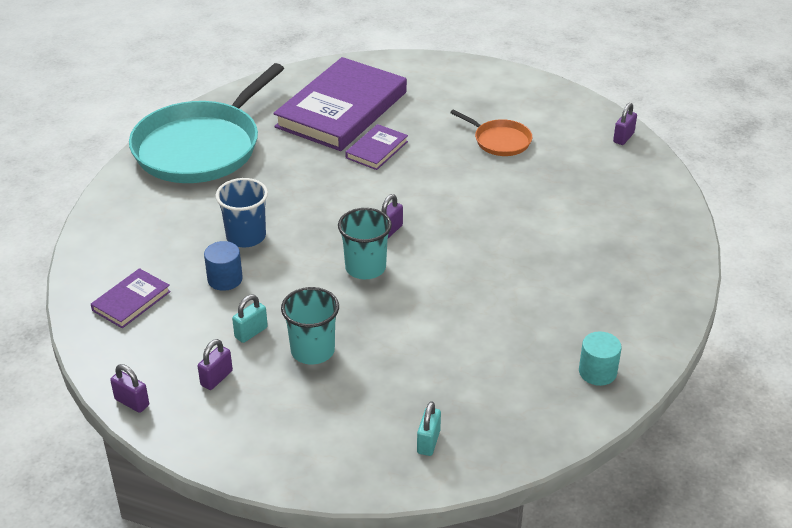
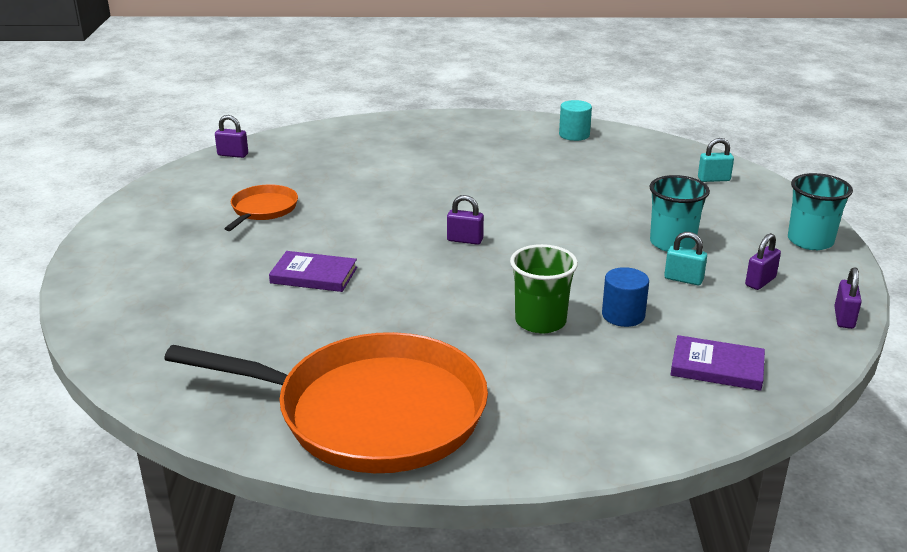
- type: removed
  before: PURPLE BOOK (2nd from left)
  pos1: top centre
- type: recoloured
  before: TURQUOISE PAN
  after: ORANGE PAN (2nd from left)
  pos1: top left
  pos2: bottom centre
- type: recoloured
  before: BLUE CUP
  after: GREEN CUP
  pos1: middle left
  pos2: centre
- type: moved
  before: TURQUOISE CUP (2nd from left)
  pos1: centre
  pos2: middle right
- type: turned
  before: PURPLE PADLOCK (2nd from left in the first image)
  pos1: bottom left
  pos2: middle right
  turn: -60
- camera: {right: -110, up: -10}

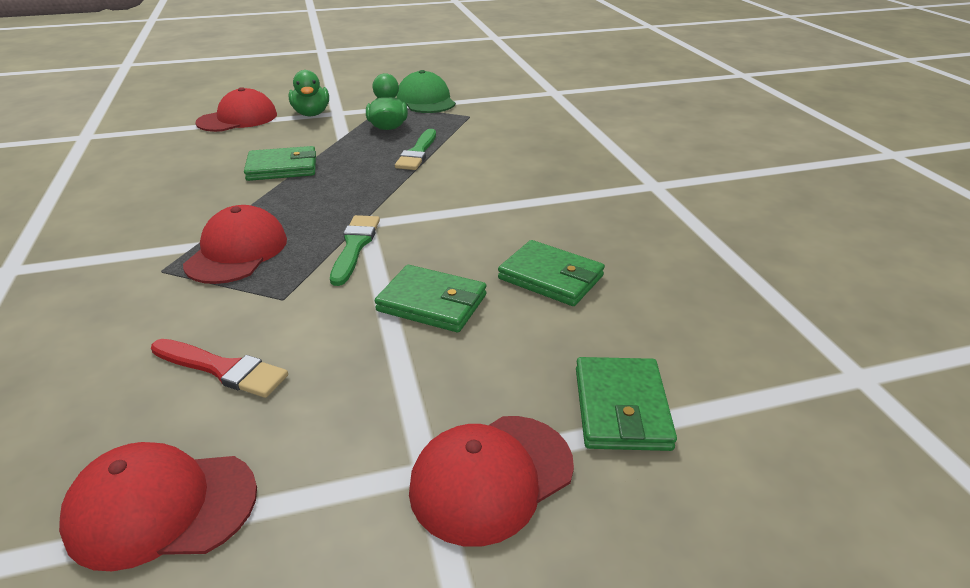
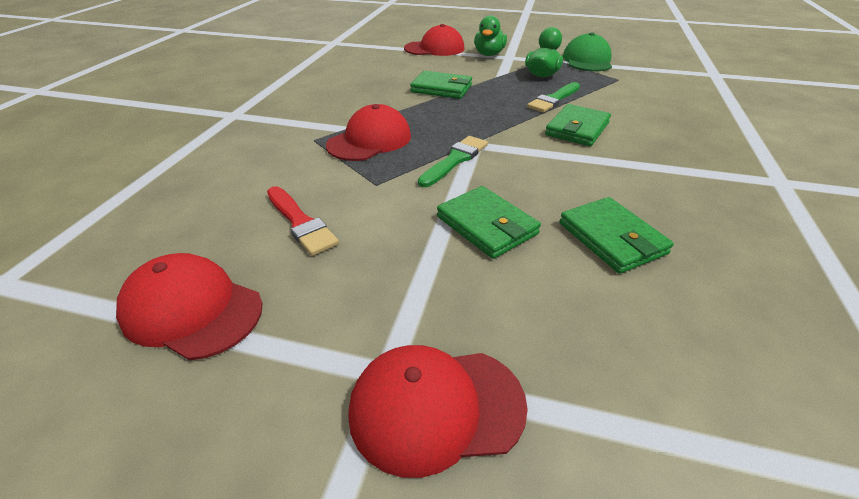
- type: moved
  before: GREEN WALLET (4th from left in the first image)
  after: GREEN WALLET (3rd from left)
  pos1: bottom centre
  pos2: top right
- camera: {right: 30, up: 5}

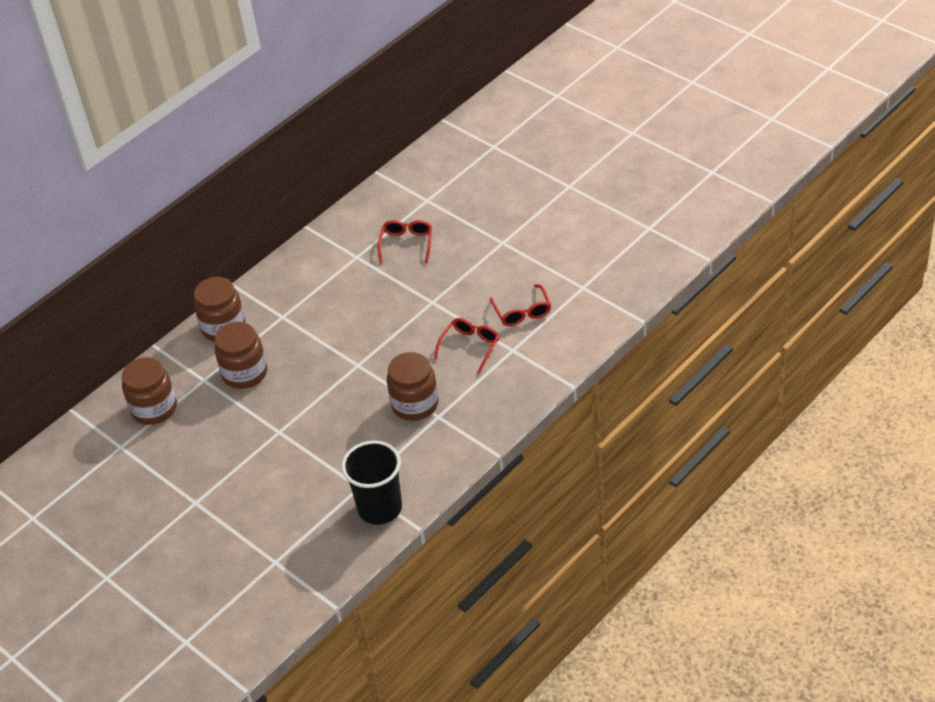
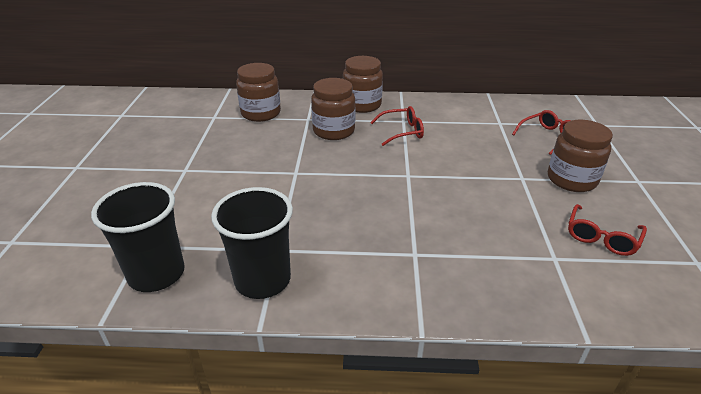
- type: moved
  before: RED GLASSES (2nd from left in the first image)
  after: RED GLASSES (1st from left)
  pos1: centre
  pos2: top centre
- type: moved
  before: BROWN JAR (4th from left)
  pos1: centre
  pos2: middle right
- type: added
  after: BLACK CUP (1st from left)
  pos2: middle left
- camera: {right: 45, up: -10}

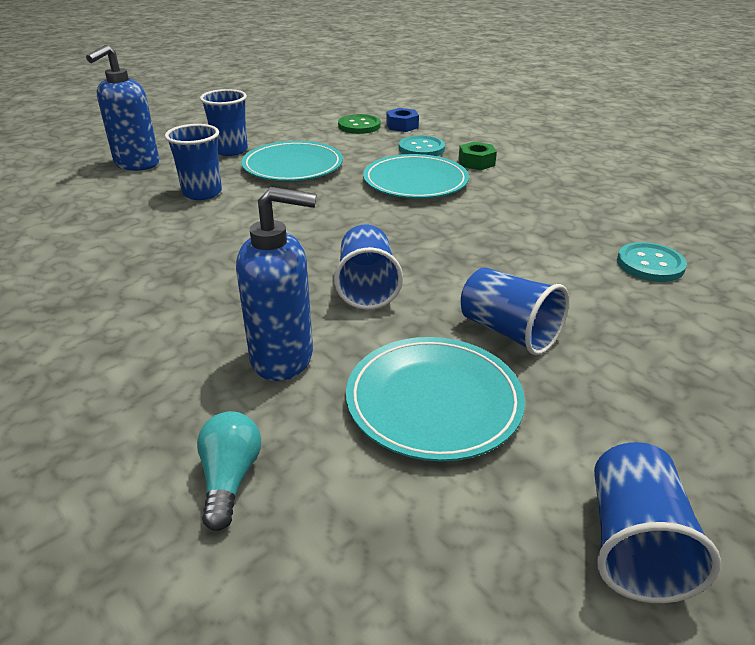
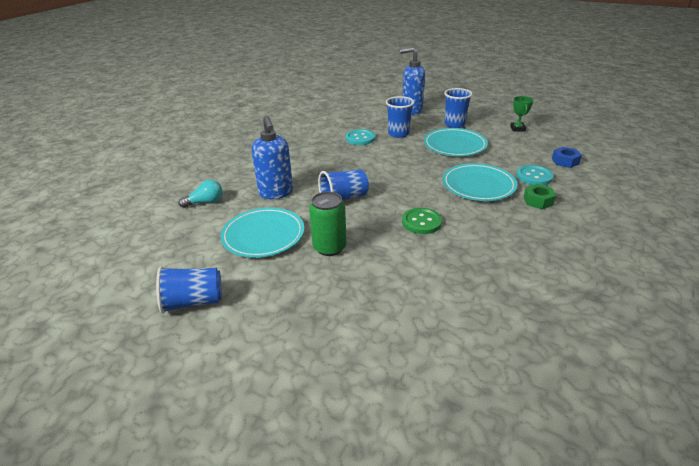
- type: moved
  before: GREEN BUTTON
  pos1: top centre
  pos2: centre
- type: moved
  before: TURQUOISE BUTTON (2nd from left in the first image)
  after: TURQUOISE BUTTON (1st from left)
  pos1: middle right
  pos2: top centre
- type: replaced
  before: BLUE CUP (4th from left)
  after: GREEN CAN
  pos1: middle right
  pos2: centre
- type: added
  after: GREEN TROPHY
  pos2: top right
- camera: {right: 70, up: 0}

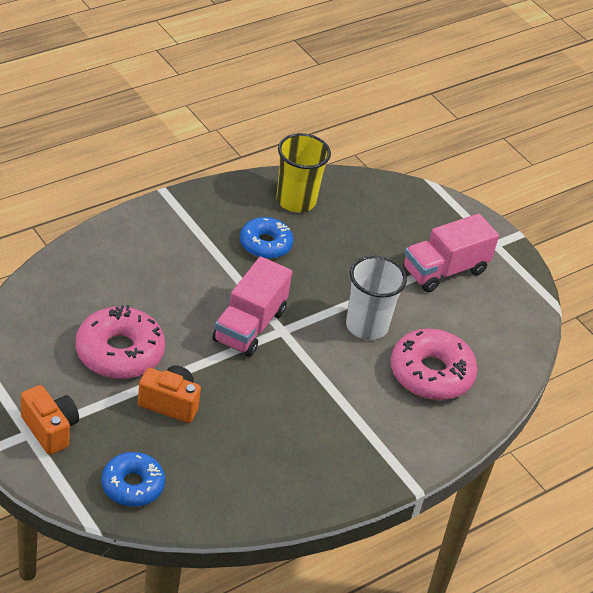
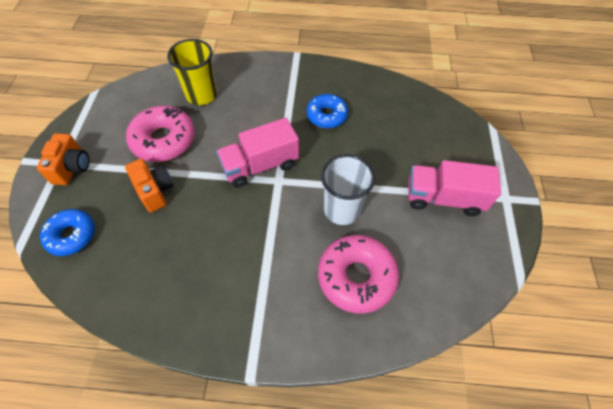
- type: moved
  before: YELLOW CUP
  pos1: top centre
  pos2: top left
- camera: {right: 45, up: 15}

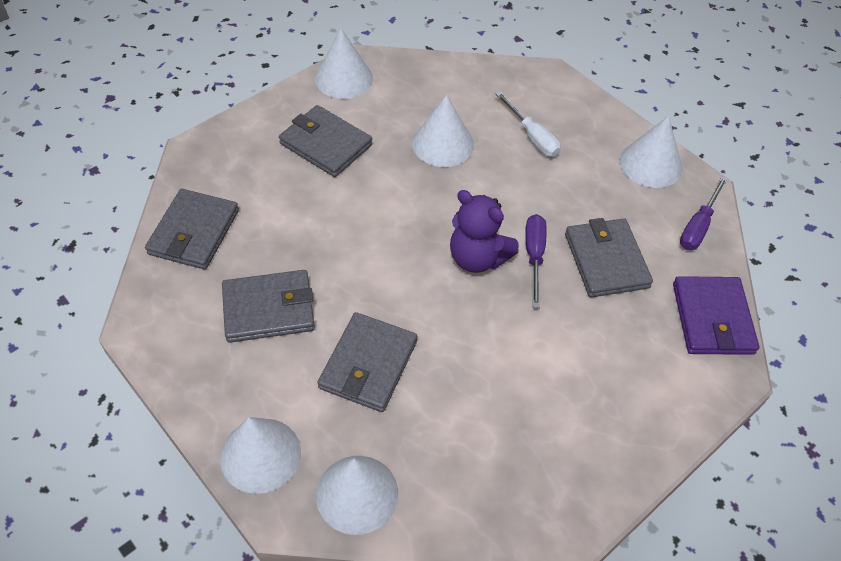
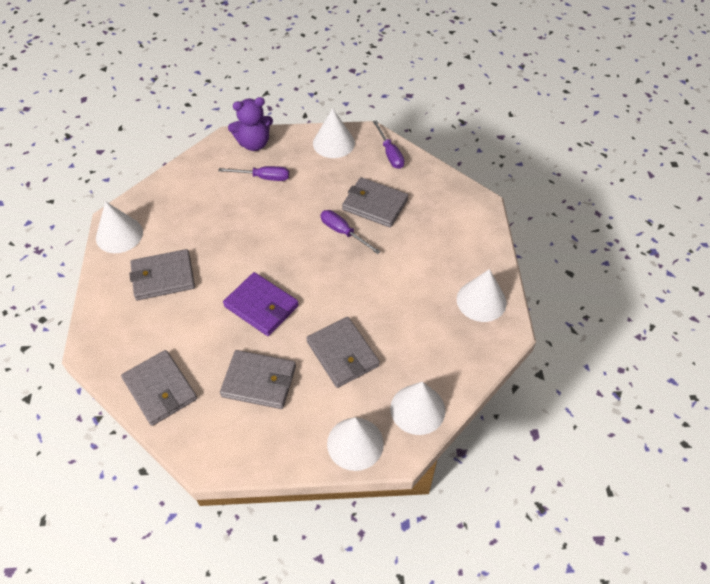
- type: recoloured
  before: WHITE SCREWDRIVER
  after: PURPLE SCREWDRIVER (1st from left)
  pos1: top centre
  pos2: top centre
- type: moved
  before: WHITE CONE (4th from left in the first image)
  after: WHITE CONE (5th from left)
  pos1: top centre
  pos2: middle right
- type: moved
  before: PURPLE TEDDY BEAR
  pos1: centre
  pos2: top centre
- type: turned
  before: GREY WALLET (2nd from left in the first image)
  pos1: middle left
  pos2: centre
  turn: 75
- type: moved
  before: PURPLE WALLET
  pos1: middle right
  pos2: centre
- camera: {right: -50, up: 0}

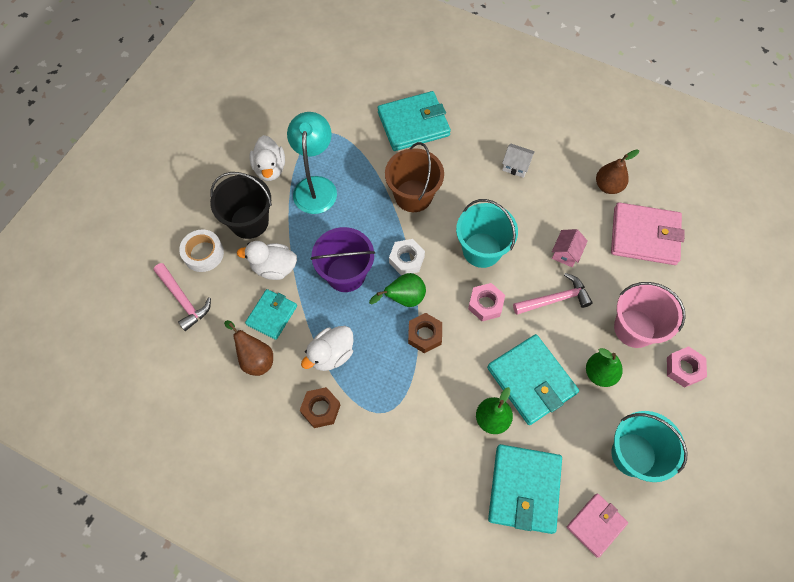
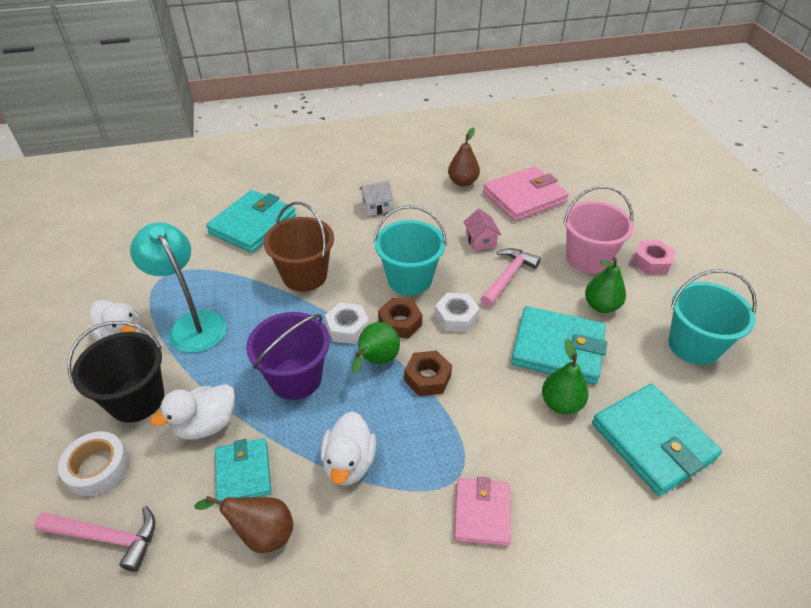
- type: recoloured
  before: PINK NUT (1st from left)
  after: WHITE NUT (2nd from left)
  pos1: centre
  pos2: centre
- type: moved
  before: BROWN NUT (1st from left)
  pos1: bottom centre
  pos2: centre
- type: moved
  before: PINK WALLET (1st from left)
  pos1: bottom right
  pos2: bottom centre
- camera: {right: -40, up: -20}

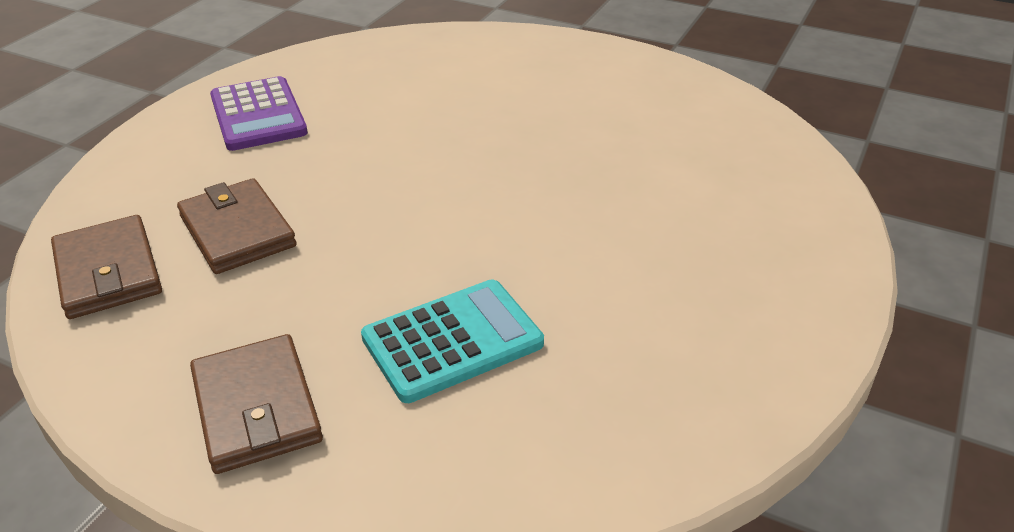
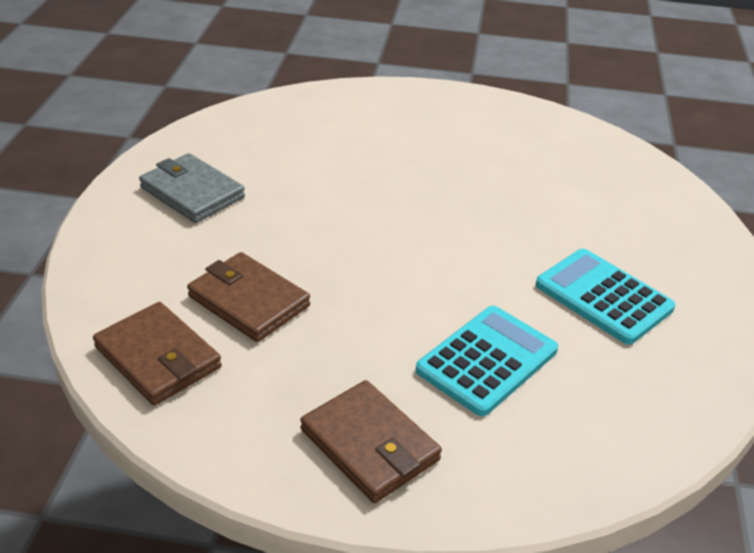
- type: replaced
  before: PURPLE CALCULATOR
  after: GREY WALLET
  pos1: top left
  pos2: middle left
- type: added
  after: TURQUOISE CALCULATOR (2nd from left)
  pos2: middle right
- camera: {right: -20, up: 0}

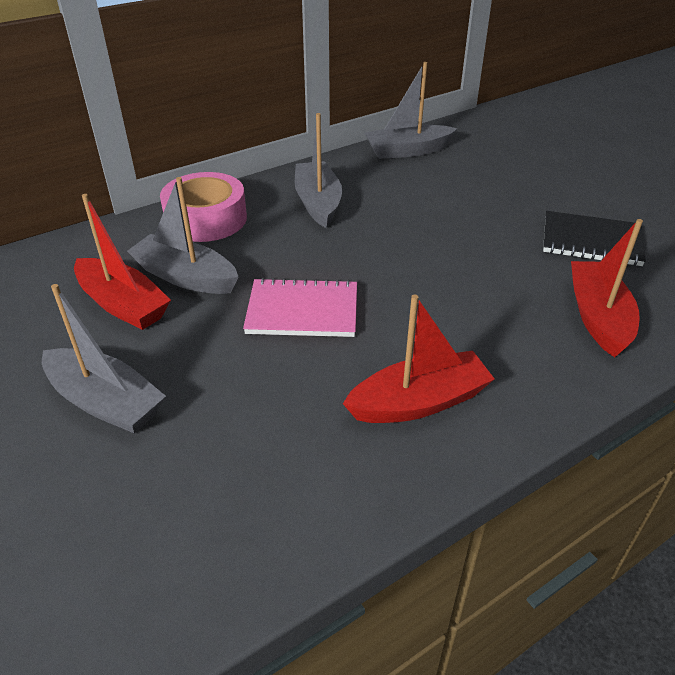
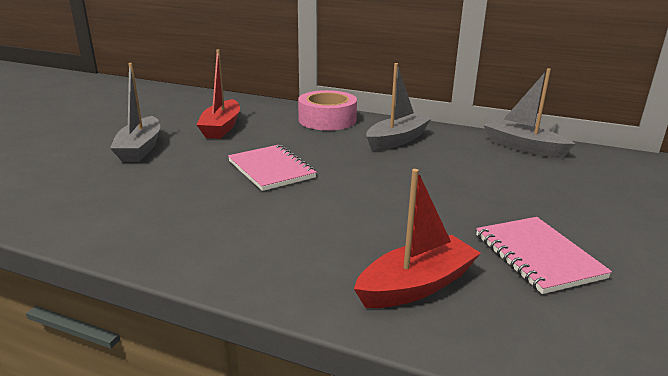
- type: removed
  before: GREY BOAT (2nd from left)
  pos1: middle left
- type: recoloured
  before: BLACK NOTEBOOK
  after: PINK NOTEBOOK (2nd from left)
  pos1: middle right
  pos2: bottom right
- type: removed
  before: RED BOAT (2nd from left)
  pos1: centre
- camera: {right: 55, up: -15}

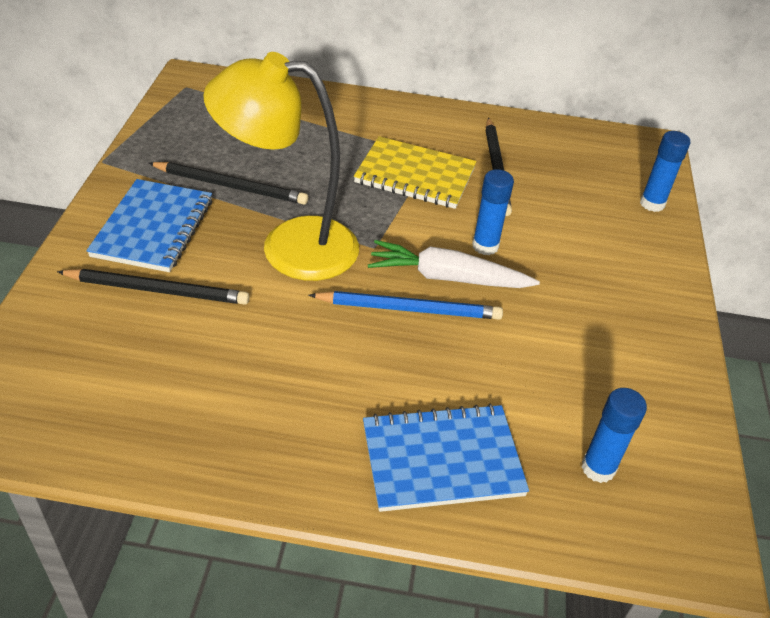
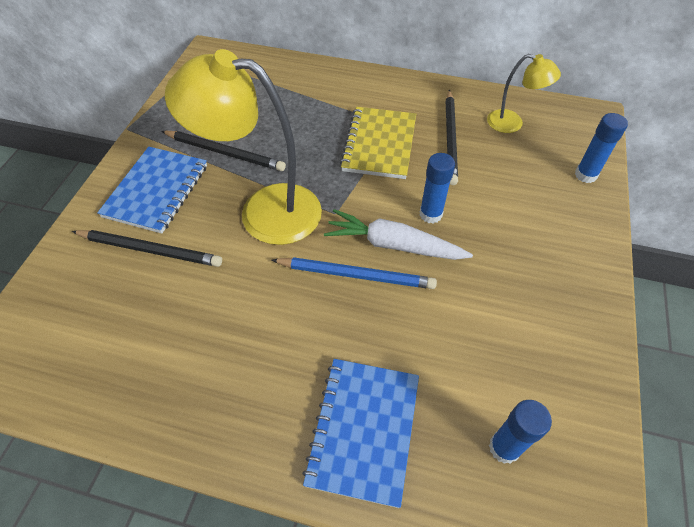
- type: turned
  before: YELLOW NOTEBOOK
  pos1: top centre
  pos2: top centre
  turn: 75
- type: turned
  before: BLUE NOTEBOOK (2nd from left)
  pos1: bottom centre
  pos2: bottom centre
  turn: -75
- type: added
  after: YELLOW LAMP (2nd from left)
  pos2: top right
- camera: {right: 10, up: 10}

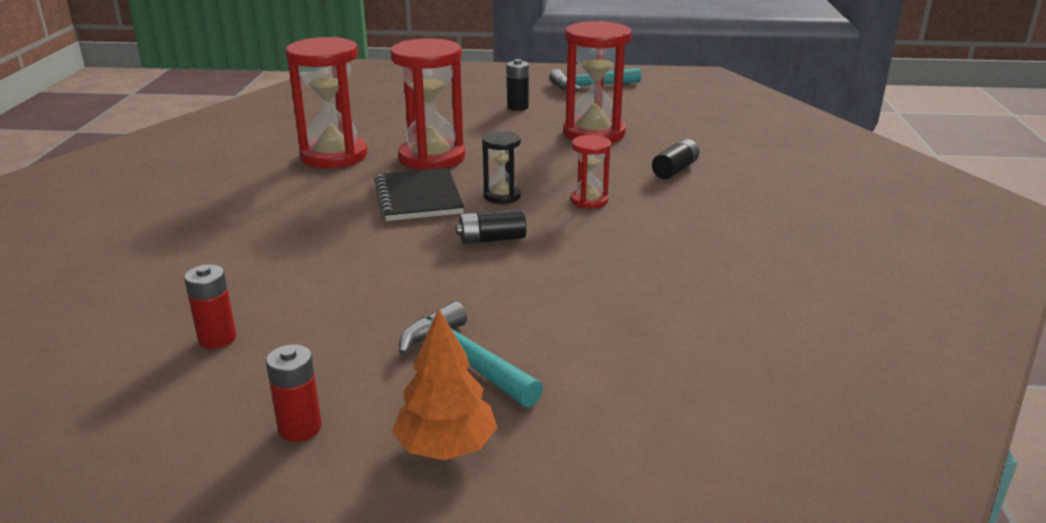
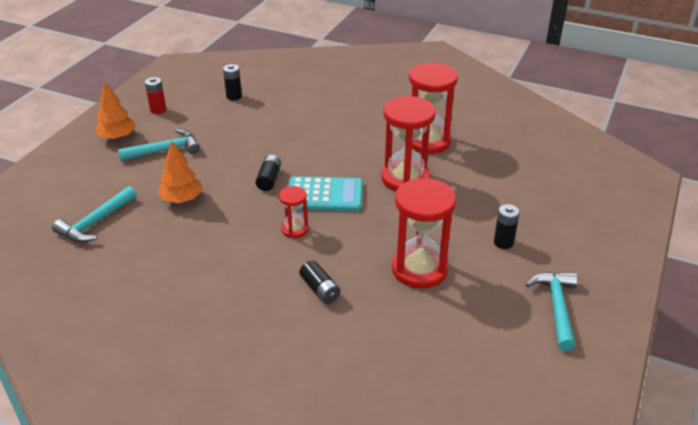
- type: replaced
  before: BLACK HOURGLASS
  after: TURQUOISE CALCULATOR
  pos1: top centre
  pos2: centre
- type: removed
  before: BLACK NOTEBOOK
  pos1: centre
- type: recoloured
  before: RED BATTERY (1st from left)
  after: BLACK BATTERY (1st from left)
  pos1: middle left
  pos2: top left
- type: added
  after: ORANGE TREE (2nd from left)
  pos2: middle left
- type: added
  after: TURQUOISE HAMMER (1st from left)
  pos2: middle left
- camera: {right: 110, up: 10}

